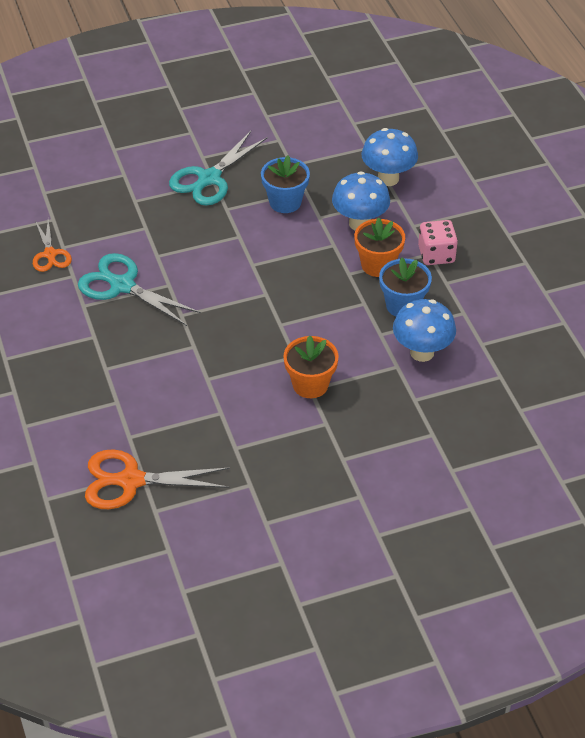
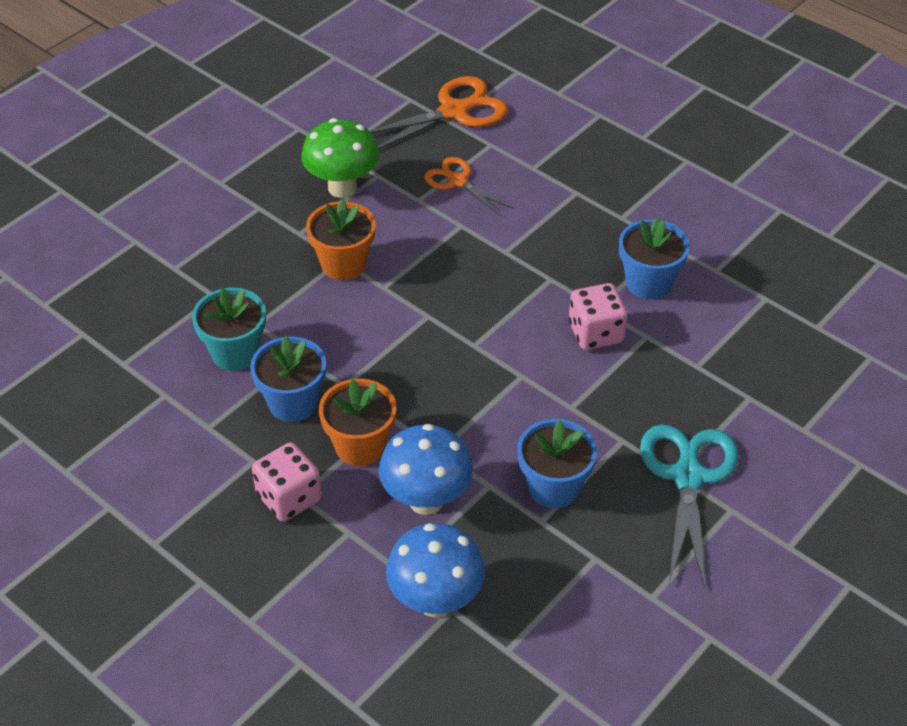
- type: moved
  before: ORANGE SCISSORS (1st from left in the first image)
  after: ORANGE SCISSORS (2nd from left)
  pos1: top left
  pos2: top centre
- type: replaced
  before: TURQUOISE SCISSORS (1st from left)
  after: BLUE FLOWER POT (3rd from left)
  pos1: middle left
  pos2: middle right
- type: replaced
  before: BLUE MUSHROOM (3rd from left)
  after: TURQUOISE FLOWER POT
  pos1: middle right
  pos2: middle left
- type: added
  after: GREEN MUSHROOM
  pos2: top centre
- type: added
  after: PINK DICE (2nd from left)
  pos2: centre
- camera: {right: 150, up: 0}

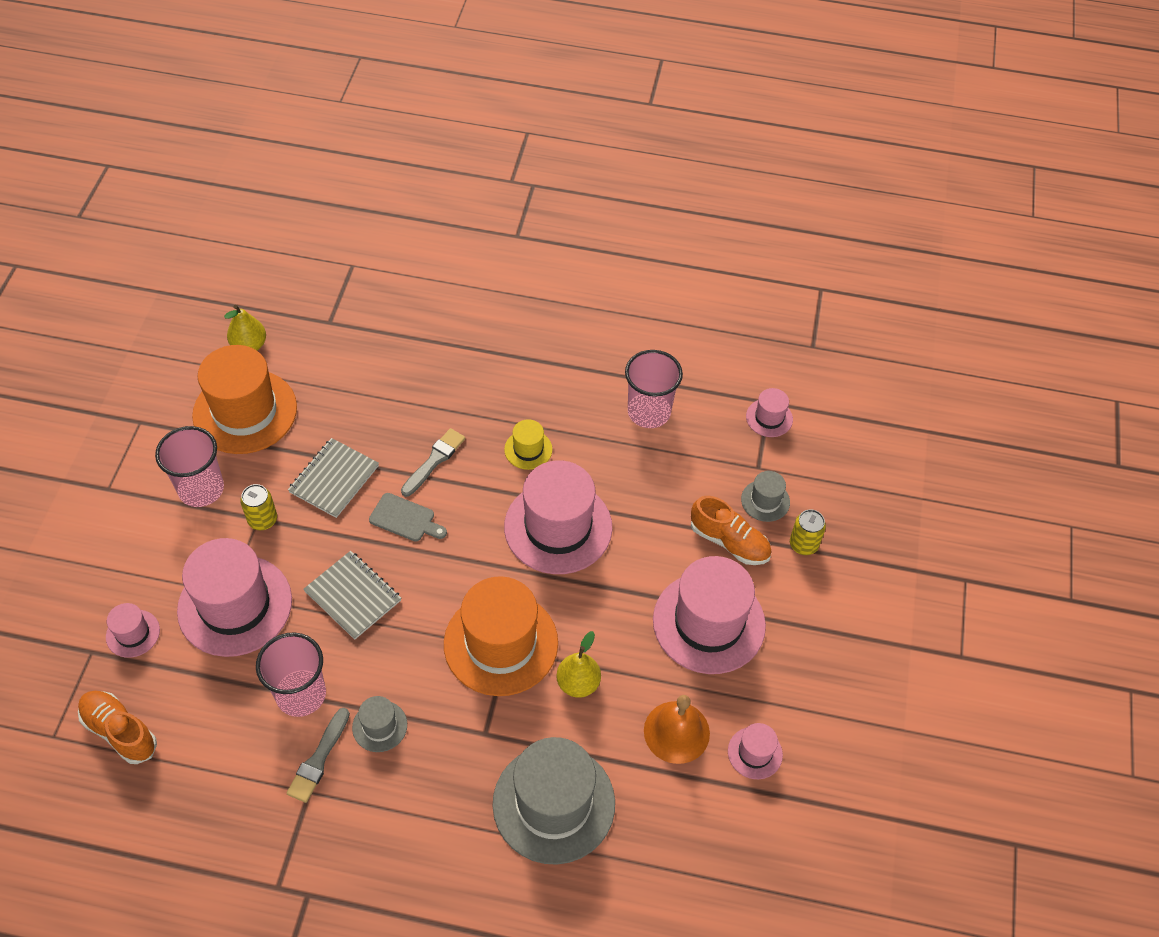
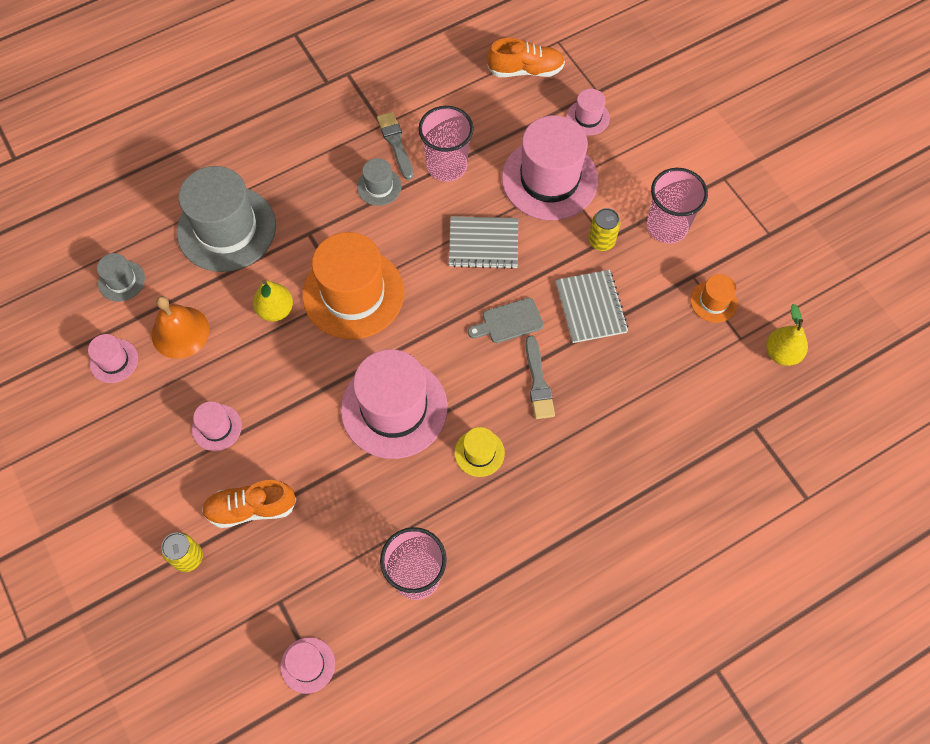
- type: resized
  before: ORANGE HAT (1st from left in the first image)
  pos1: middle left
  pos2: middle right
  scale: 0.46
- type: moved
  before: GREY HAT (3rd from left in the first image)
  after: GREY HAT (1st from left)
  pos1: centre
  pos2: middle left
- type: resized
  before: PINK HAT (4th from left in the first image)
  pos1: centre
  pos2: middle left
  scale: 0.46
- camera: {right: 140, up: 10}

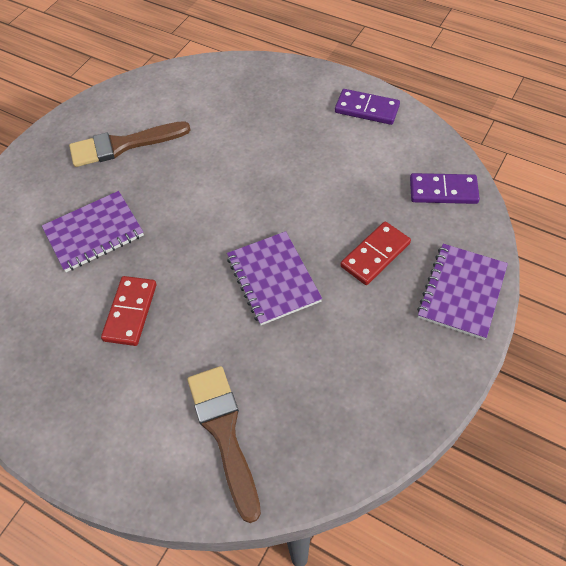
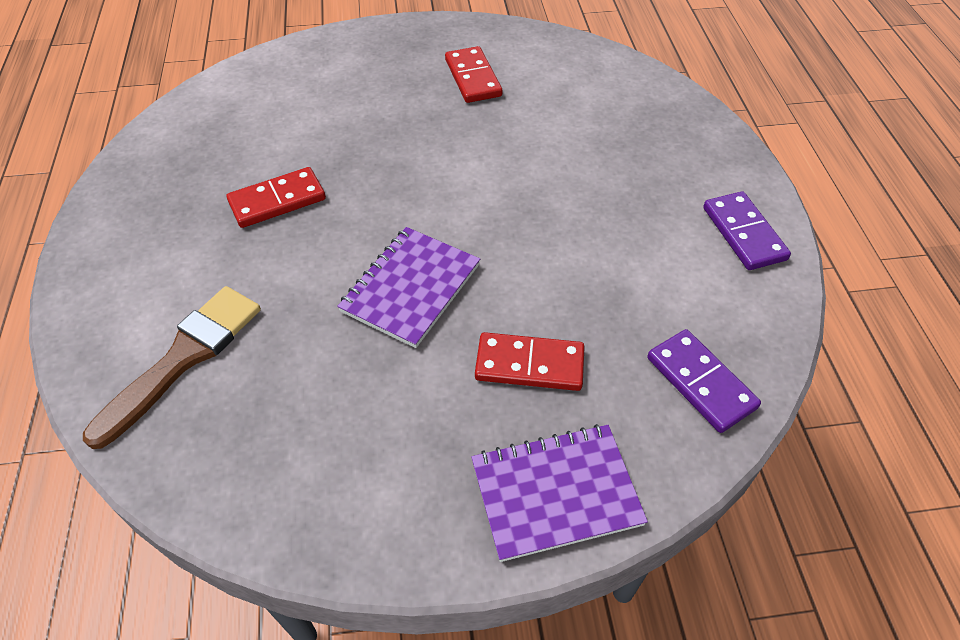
- type: replaced
  before: BROWN BRUSH (1st from left)
  after: RED DOMINO (2nd from left)
  pos1: top left
  pos2: top centre
- type: removed
  before: PURPLE NOTEBOOK (1st from left)
  pos1: middle left
- camera: {right: 50, up: -5}

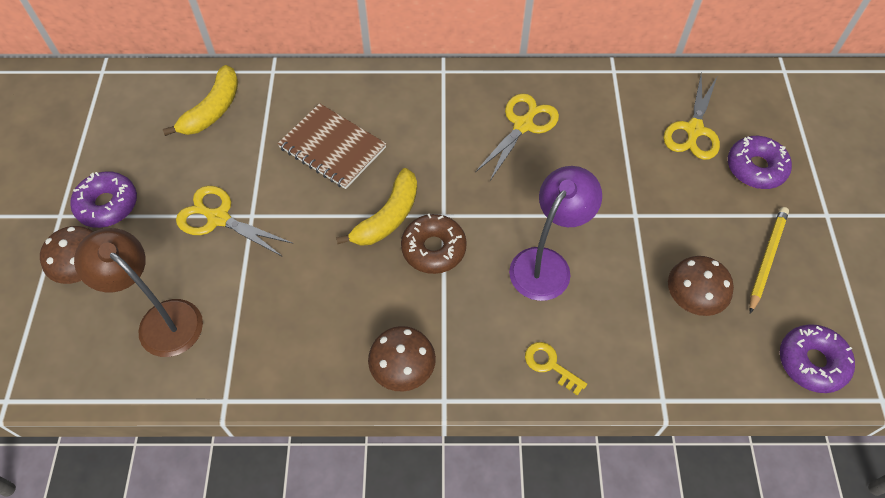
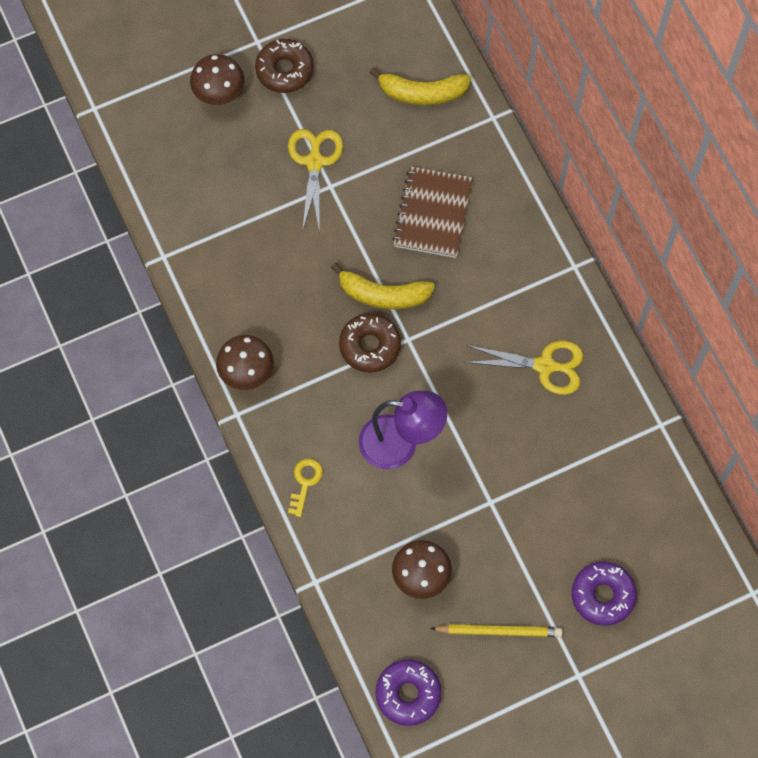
- type: removed
  before: YELLOW SCISSORS (3rd from left)
  pos1: top right
- type: recoloured
  before: PURPLE DONUT (1st from left)
  after: BROWN DONUT (1st from left)
  pos1: middle left
  pos2: top centre
- type: removed
  before: BROWN LAMP
  pos1: middle left
- camera: {right: 65, up: 10}

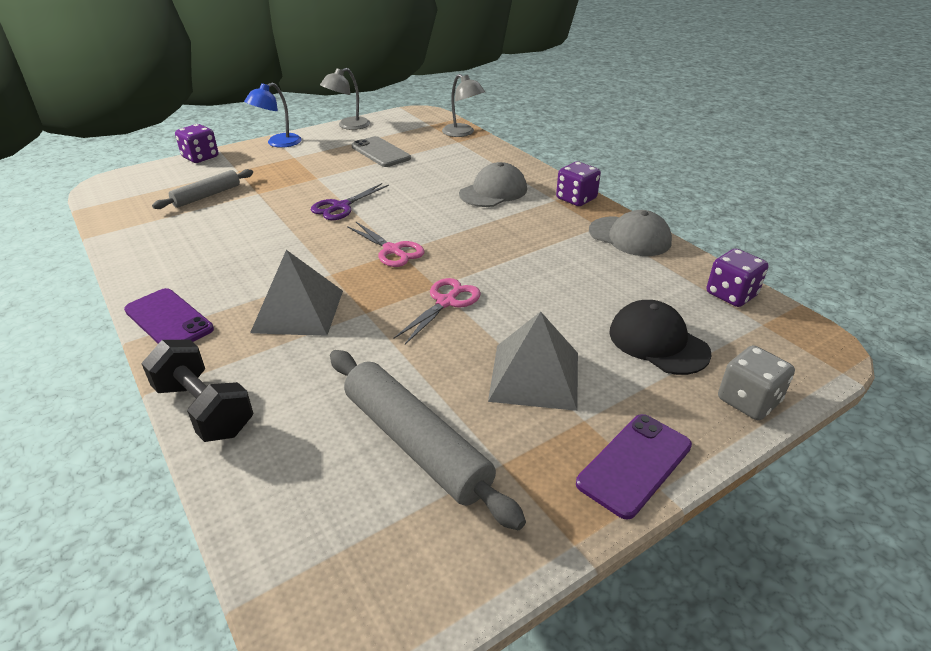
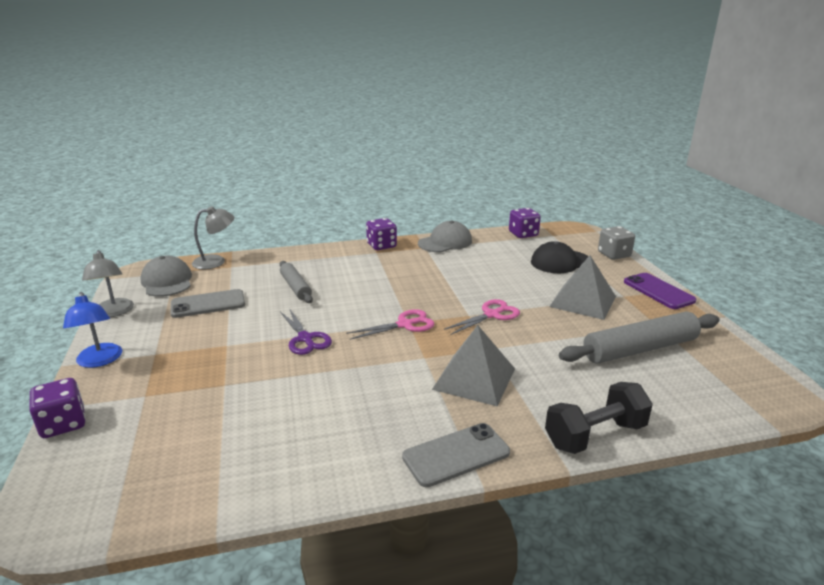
- type: moved
  before: GREY CAP (1st from left)
  pos1: top centre
  pos2: middle left
- type: moved
  before: GREY ROLLING PIN (1st from left)
  pos1: top left
  pos2: centre
- type: turned
  before: PINK SCISSORS (2nd from left)
  pos1: centre
  pos2: centre
  turn: 90
- type: recoloured
  before: PURPLE PHONE (1st from left)
  after: GREY PHONE (2nd from left)
  pos1: middle left
  pos2: bottom centre
- camera: {right: -70, up: -10}

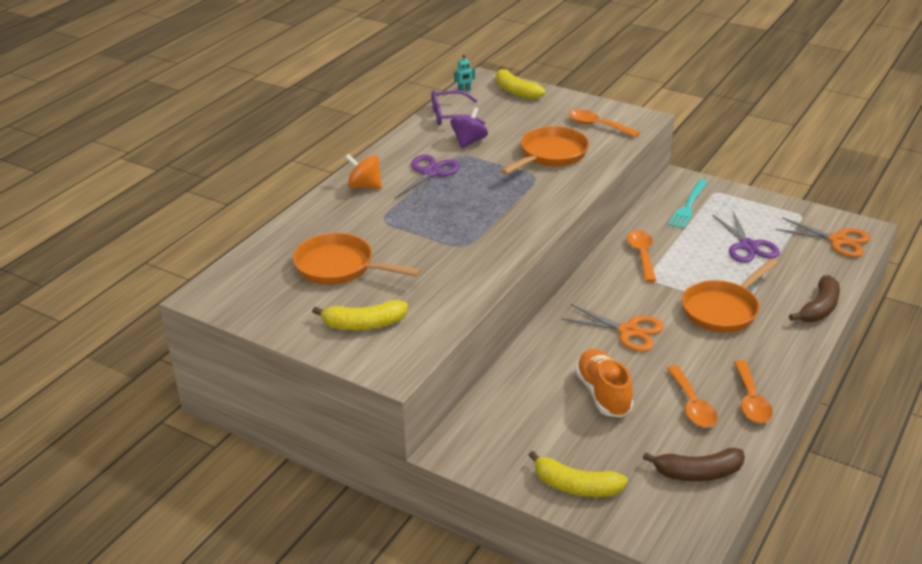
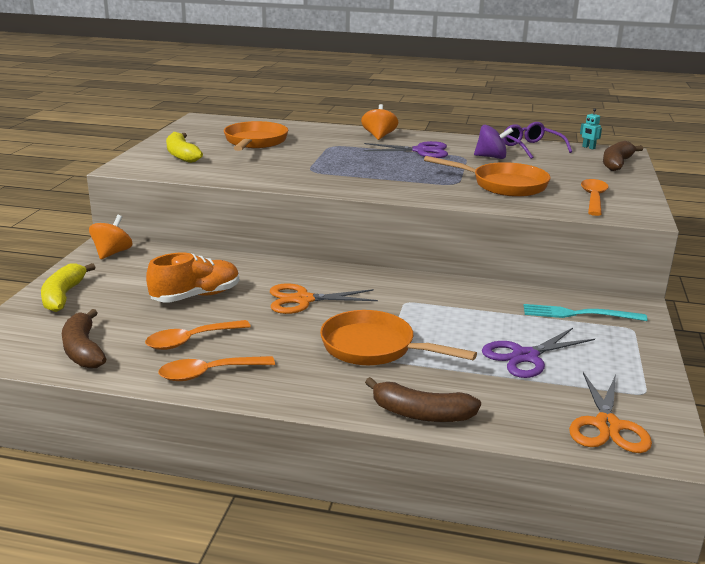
- type: recoloured
  before: YELLOW BANANA (2nd from left)
  after: BROWN BANANA (3rd from left)
  pos1: top centre
  pos2: top right
- type: removed
  before: ORANGE SPOON (2nd from left)
  pos1: middle right
- type: turned
  before: ORANGE SCISSORS (1st from left)
  pos1: centre
  pos2: centre
  turn: 75
- type: added
  after: ORANGE SPINNING TOP (1st from left)
  pos2: middle left
- camera: {right: 70, up: -10}

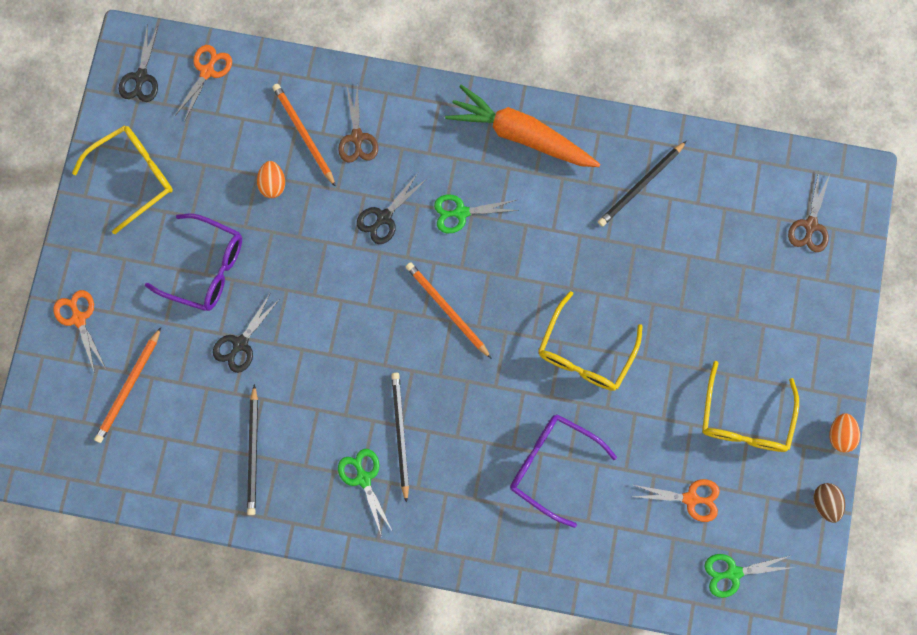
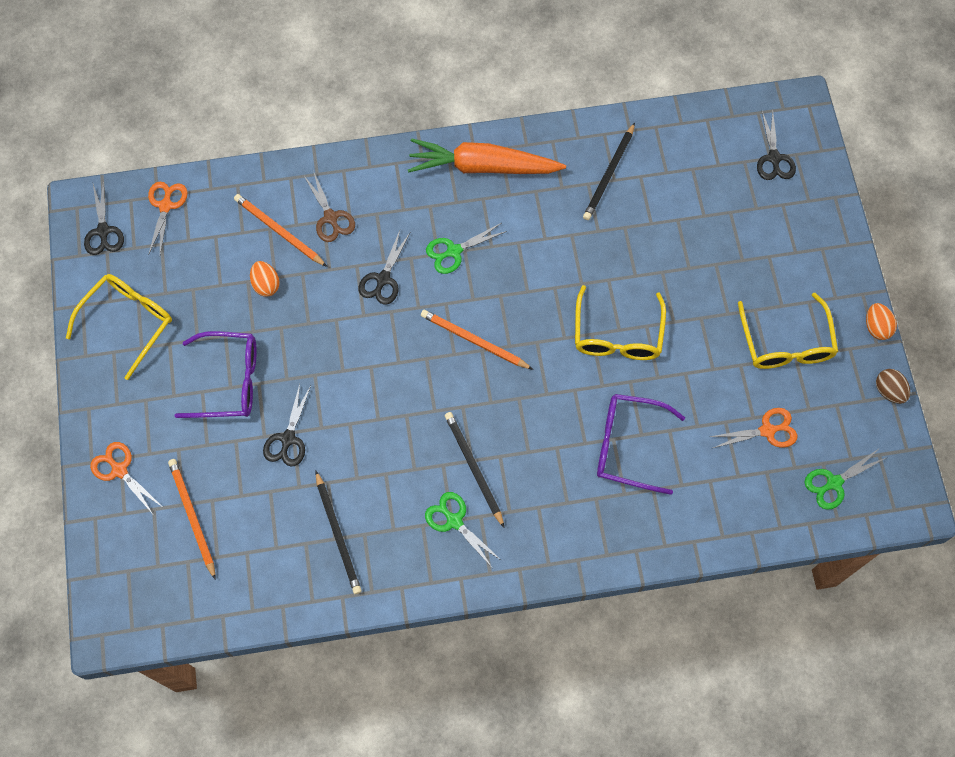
- type: recoloured
  before: BROWN SCISSORS (2nd from left)
  after: BLACK SCISSORS (4th from left)
  pos1: top right
  pos2: top right
- type: turned
  before: ORANGE PENCIL (1st from left)
  pos1: middle left
  pos2: bottom left
  turn: 150
- camera: {right: -20, up: -10}

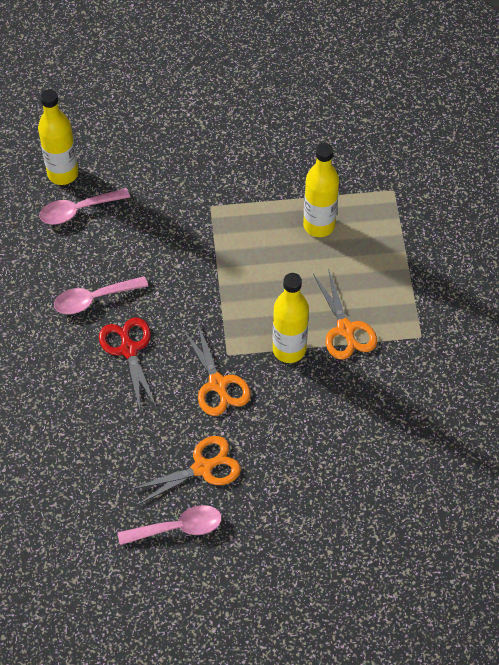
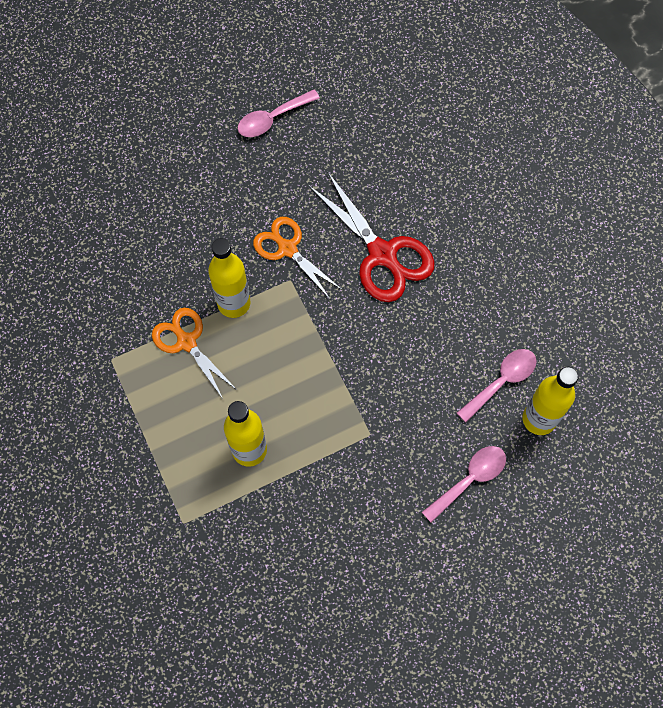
- type: moved
  before: PINK SPOON (2nd from left)
  pos1: middle left
  pos2: bottom right
- type: resized
  before: RED SCISSORS
  pos1: middle left
  pos2: centre
  scale: 1.51
- type: removed
  before: ORANGE SCISSORS (1st from left)
  pos1: bottom centre
- camera: {right: 160, up: 10}

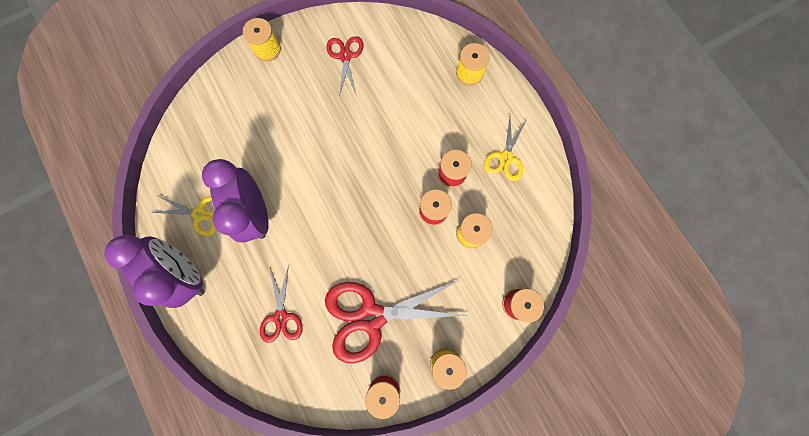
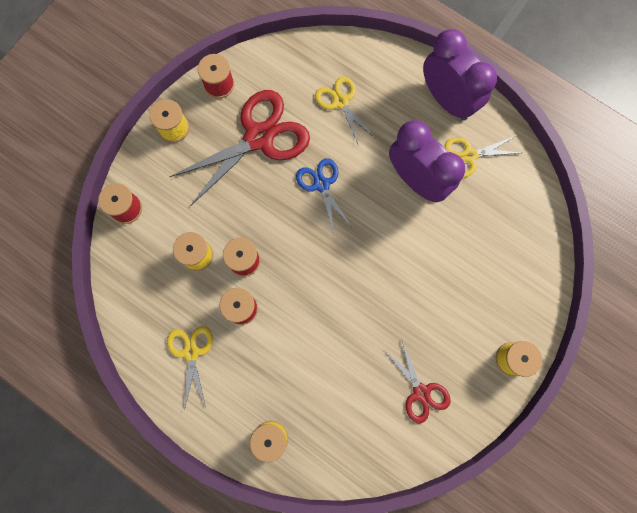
- type: turned
  before: PURPLE CLOCK (1st from left in the first image)
  pos1: middle left
  pos2: top right
  turn: -150
- type: recoloured
  before: RED SCISSORS (1st from left)
  after: YELLOW SCISSORS (2nd from left)
  pos1: bottom centre
  pos2: top centre
- type: added
  after: BLUE SCISSORS
  pos2: centre
- camera: {right: 155, up: 0}

